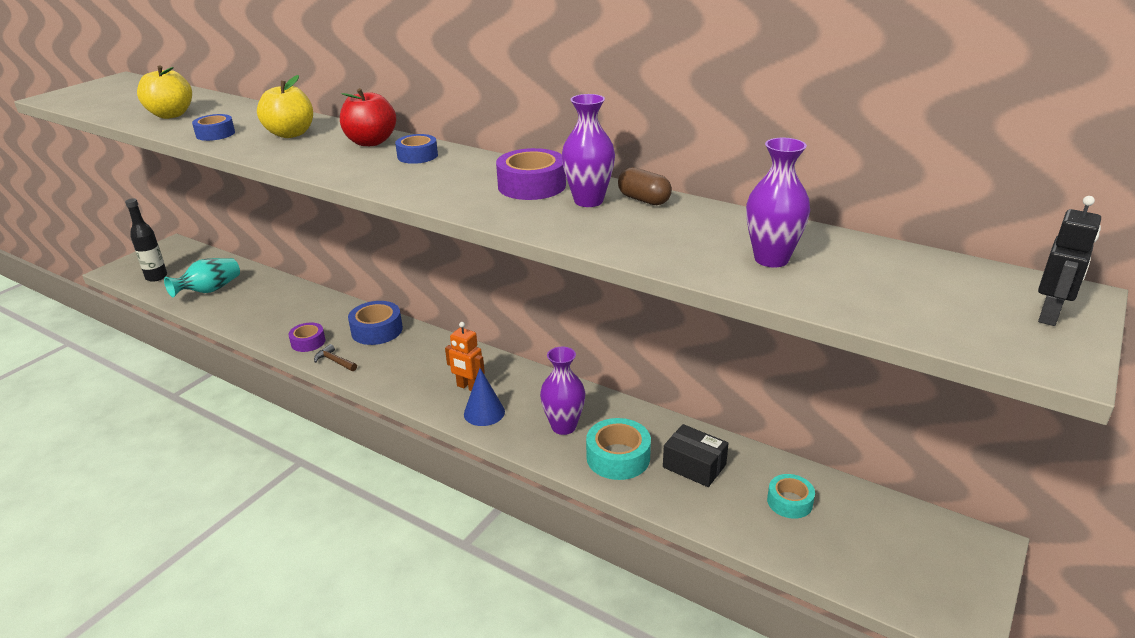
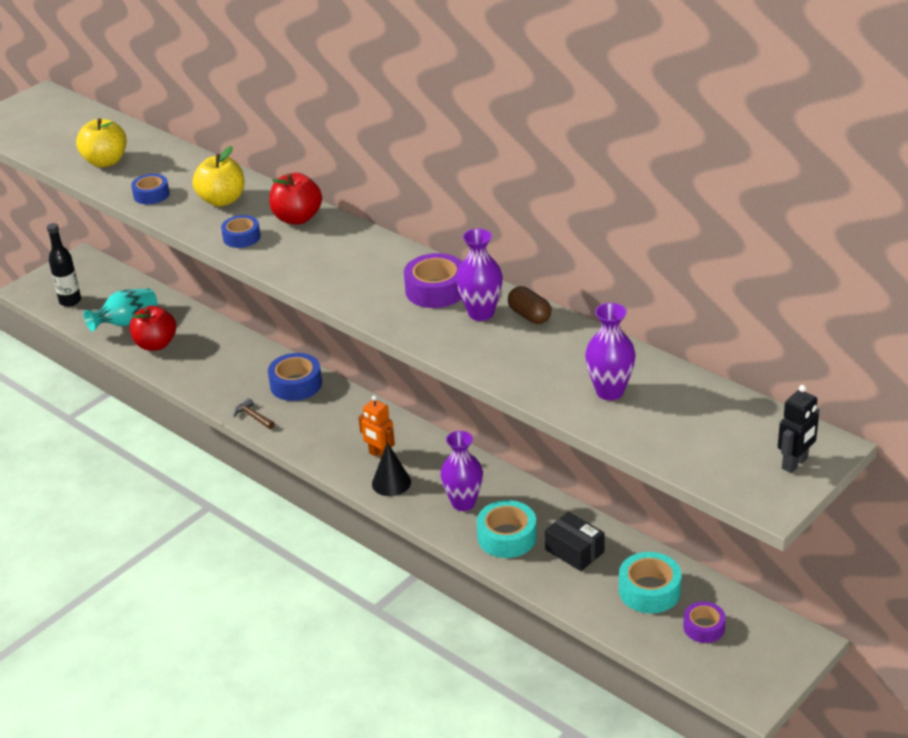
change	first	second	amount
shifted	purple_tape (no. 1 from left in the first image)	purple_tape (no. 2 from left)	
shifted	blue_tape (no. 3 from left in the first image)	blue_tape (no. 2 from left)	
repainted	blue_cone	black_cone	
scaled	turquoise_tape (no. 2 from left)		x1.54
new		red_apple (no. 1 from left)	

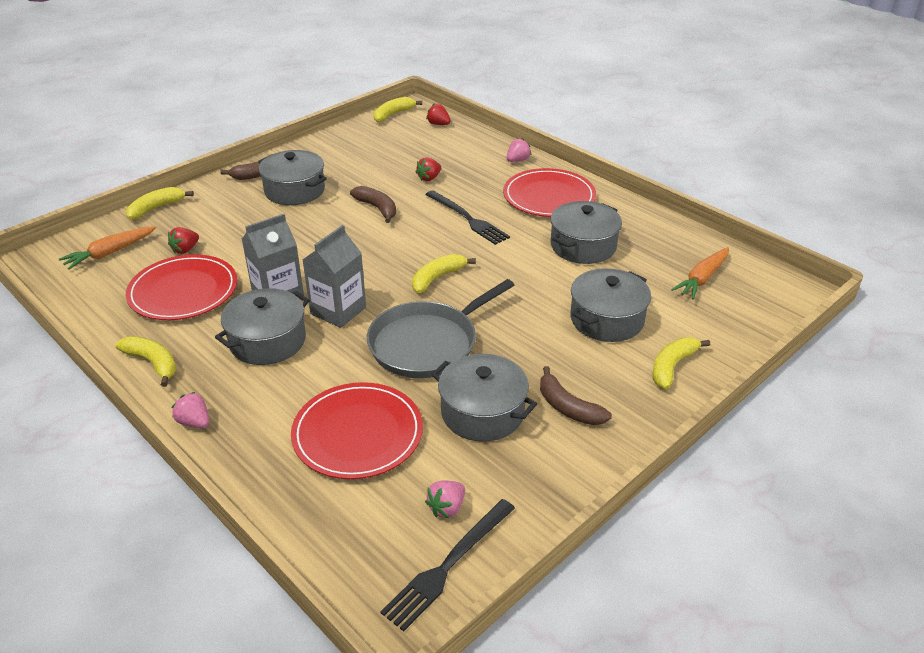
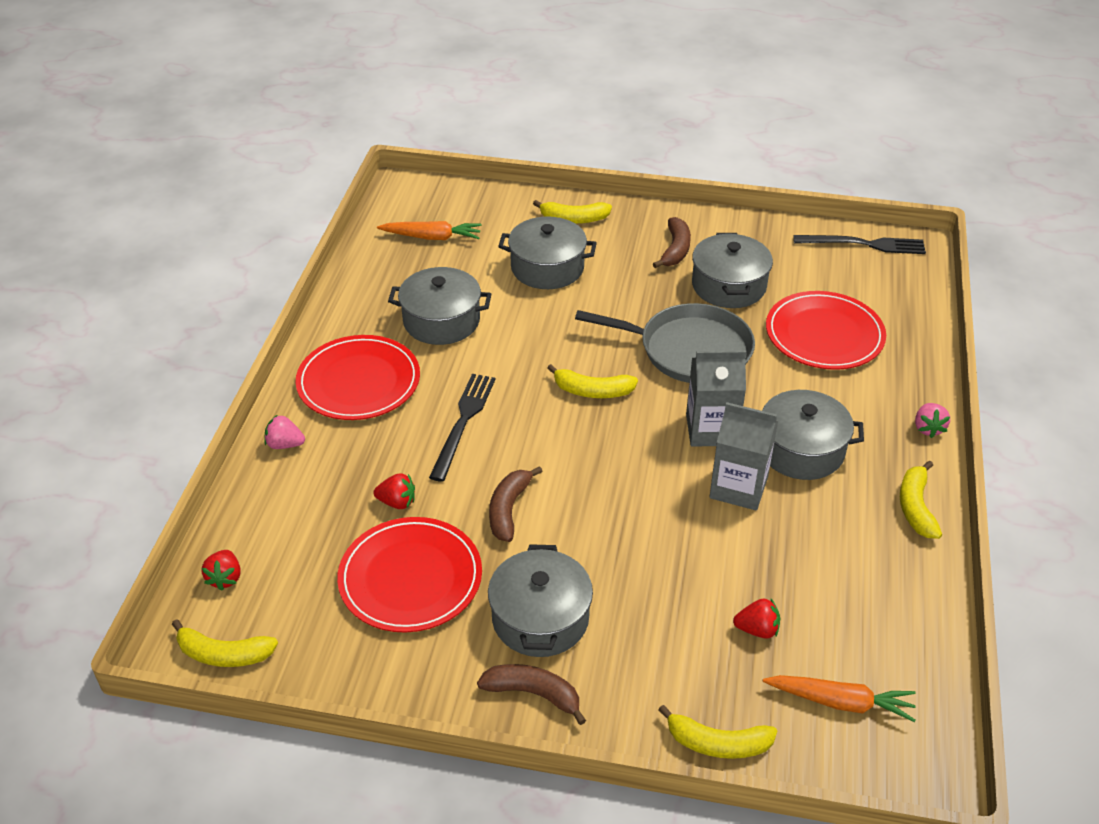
change	first	second	amount
shifted	red_plate (no. 1 from left in the first image)	red_plate (no. 2 from left)	
gone	pink_strawberry (no. 2 from left)		

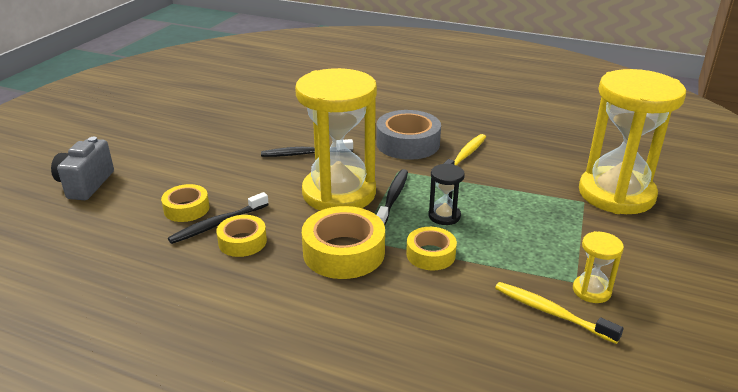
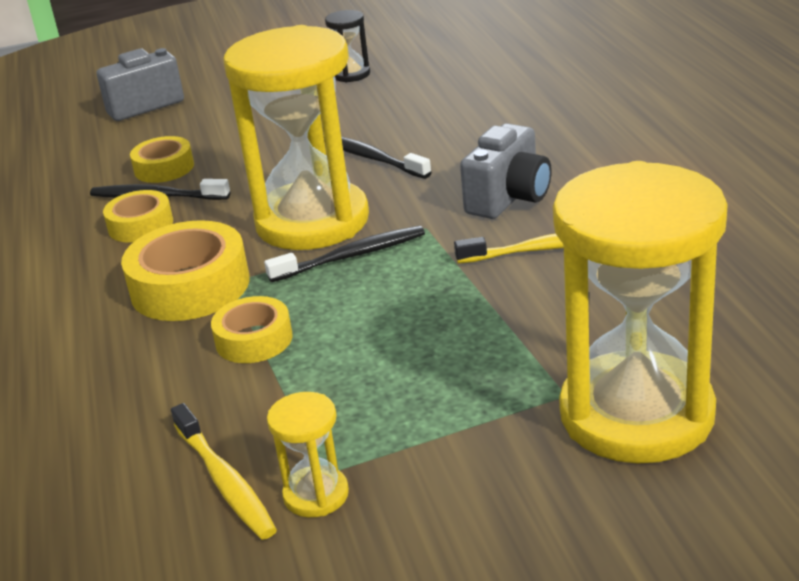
change	first	second	amount
swapped	grey_tape	grey_camera (no. 2 from left)	
shifted	black_hourglass		
rotated	yellow_toothbrush (no. 2 from left in the first image)	yellow_toothbrush (no. 1 from left)	150 degrees clockwise

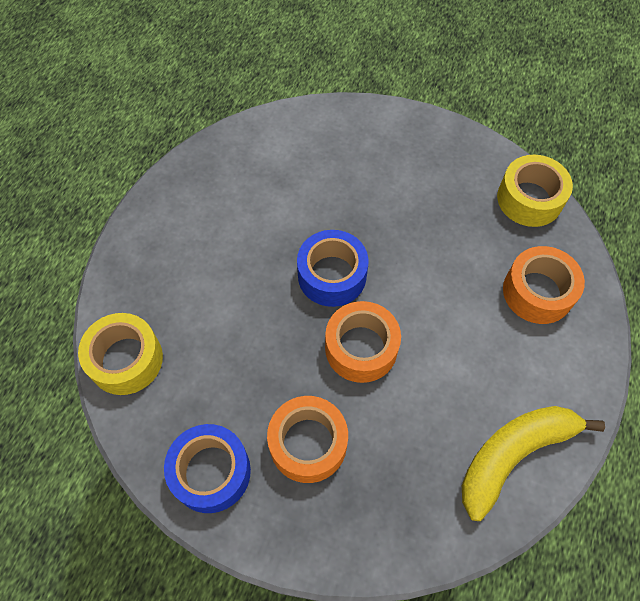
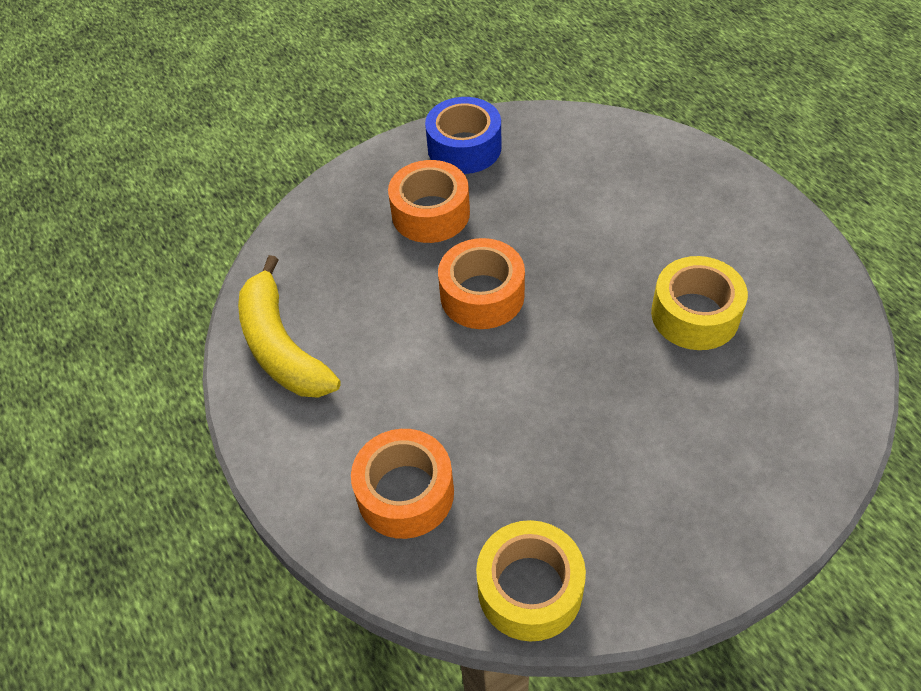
change	first	second	amount
shifted	yellow_tape (no. 1 from left in the first image)	yellow_tape (no. 2 from left)	
gone	blue_tape (no. 2 from left)		
rotated	yellow_banana		150 degrees clockwise

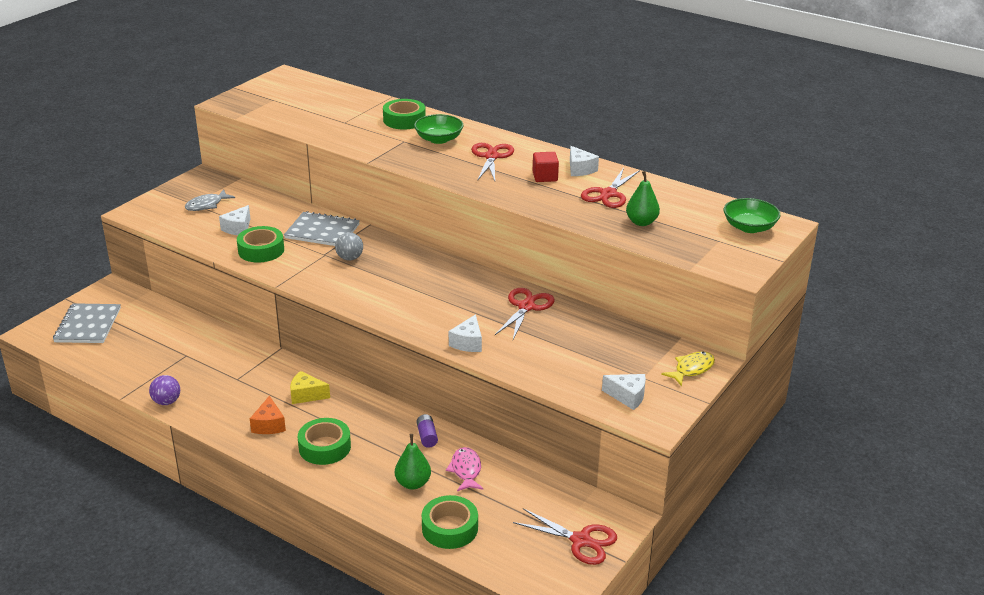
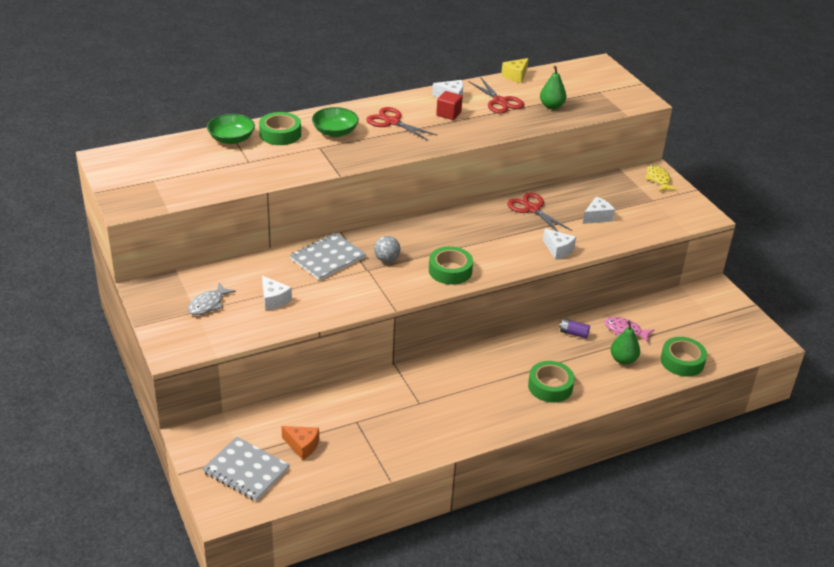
change	first	second	amount
gone	purple_ball		
rotated	grey_fish		45 degrees clockwise
shifted	green_tape (no. 1 from left in the first image)	green_tape (no. 2 from left)	
shifted	orange_cheese		
shifted	yellow_cheese		
gone	red_scissors (no. 3 from left)		
shifted	white_cheese (no. 4 from left)		
shifted	green_bowl (no. 2 from left in the first image)	green_bowl (no. 1 from left)	

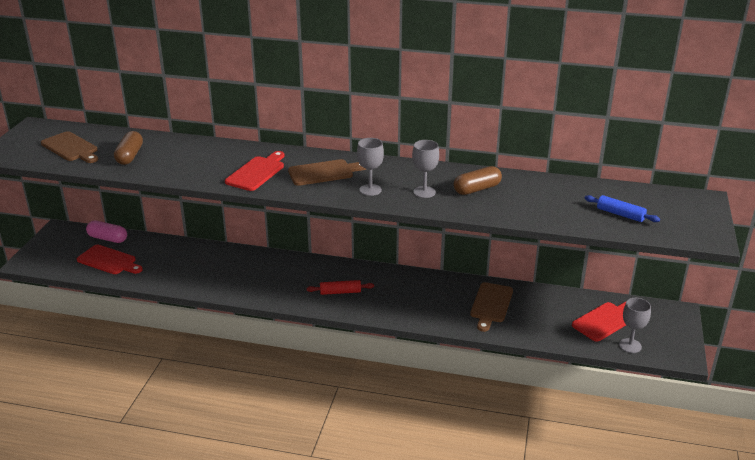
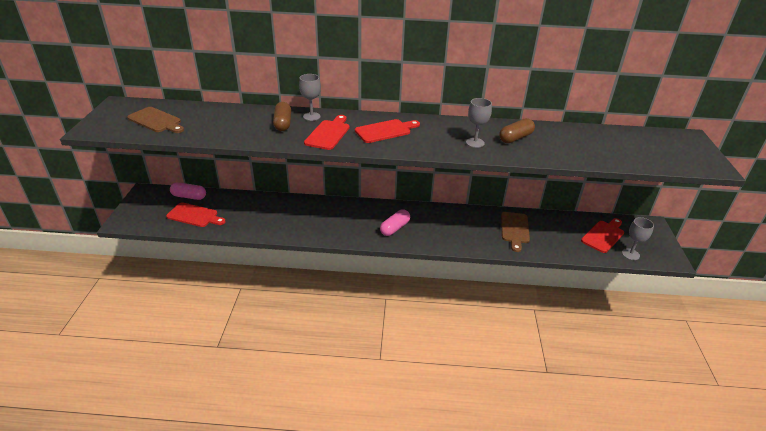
change	first	second	amount
shifted	brown_capsule (no. 1 from left)		
repainted	brown_cutting_board (no. 2 from left)	red_cutting_board (no. 3 from left)	
swapped	red_rolling_pin	pink_capsule (no. 2 from left)	
shifted	grey_goblet (no. 1 from left)		
gone	blue_rolling_pin		

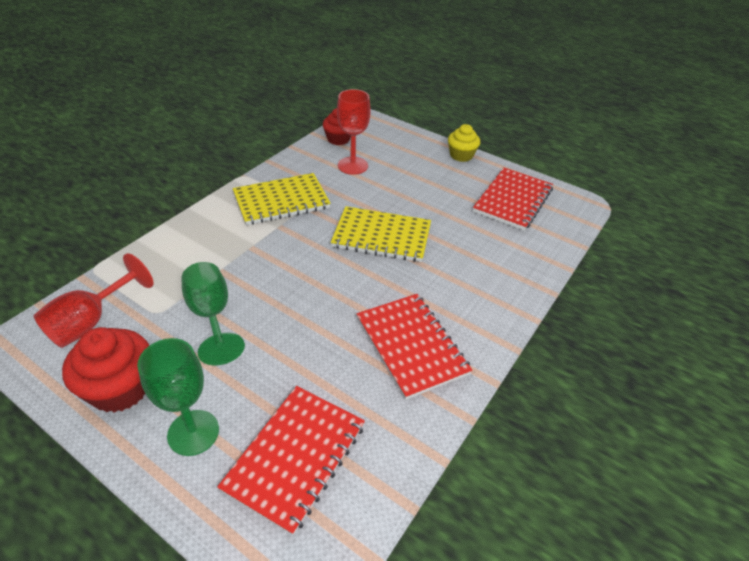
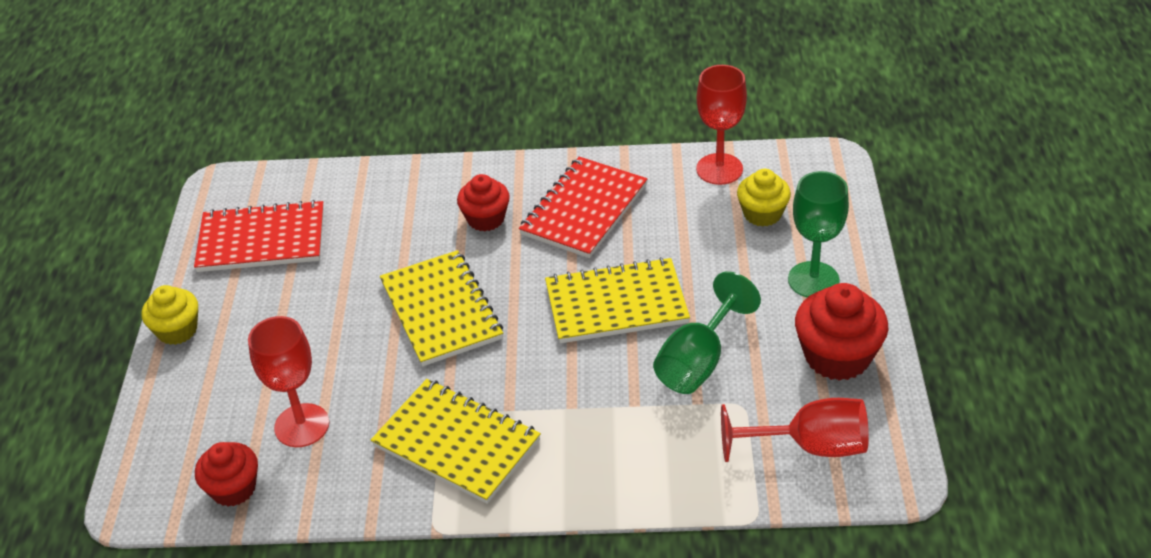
change	first	second	amount
swapped	red_notebook (no. 1 from left)	yellow_cupcake (no. 2 from left)	
new		red_cupcake (no. 2 from left)	
new		yellow_notebook (no. 3 from left)	
new		red_goblet (no. 2 from left)	

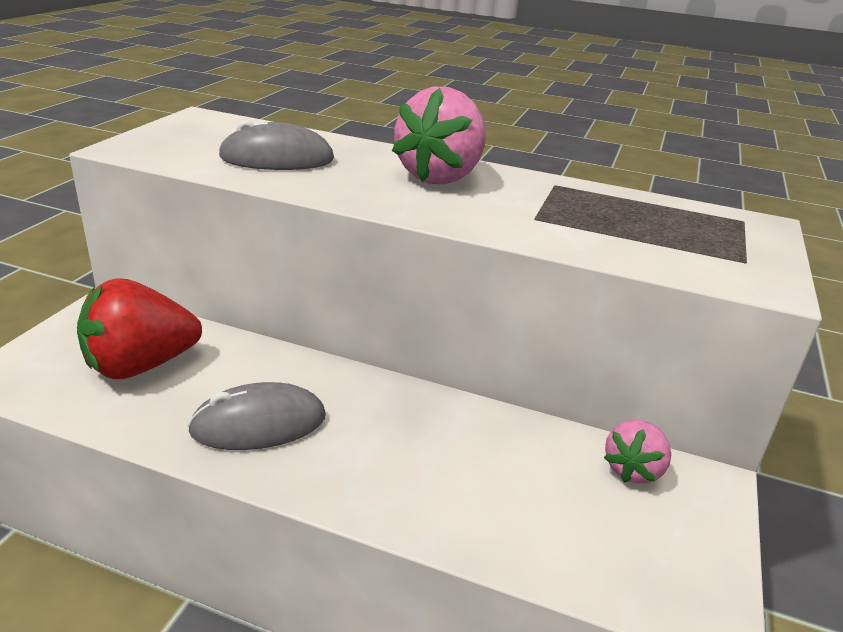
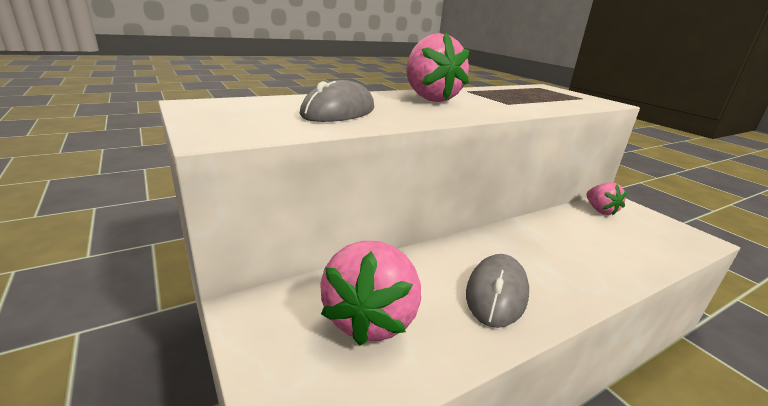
change	first	second	amount
repainted	red_strawberry	pink_strawberry (no. 1 from left)	

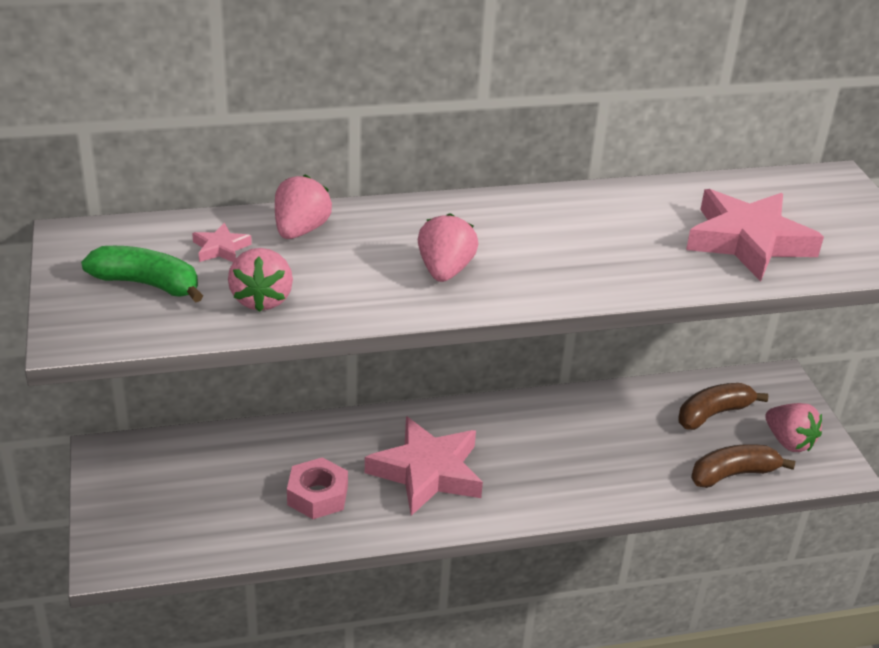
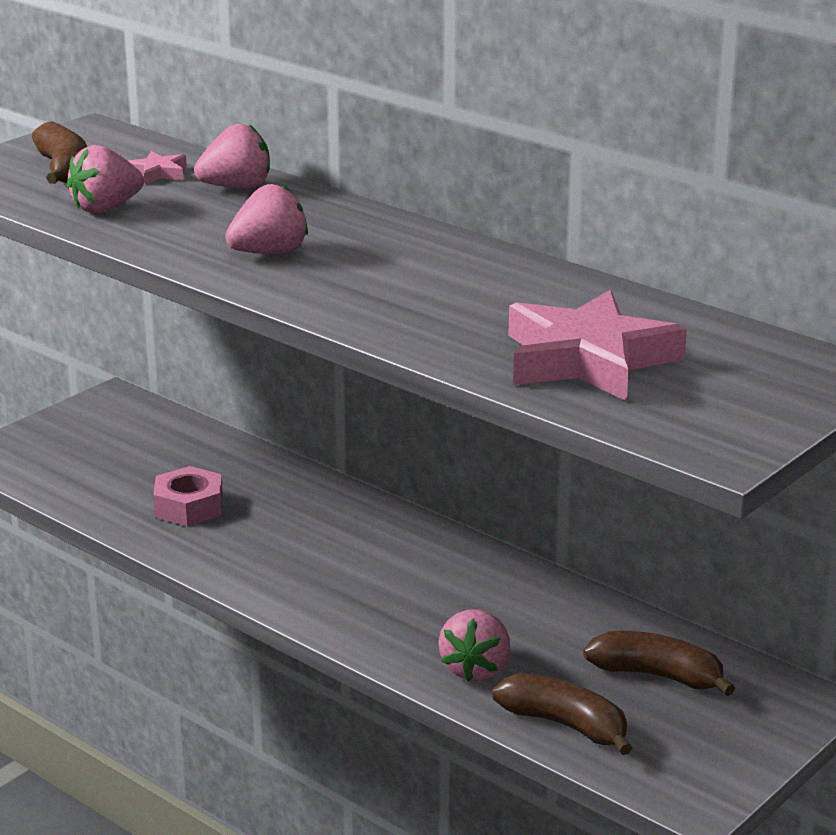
change	first	second	amount
repainted	green_banana	brown_banana (no. 1 from left)	
gone	pink_star (no. 2 from left)		
shifted	pink_strawberry (no. 4 from left)		

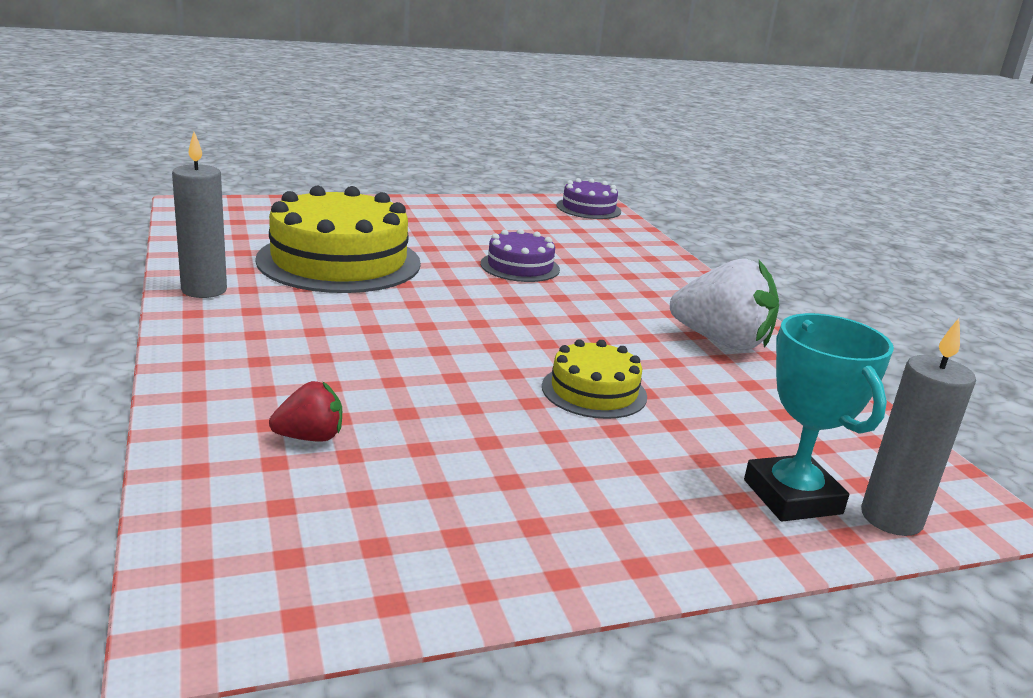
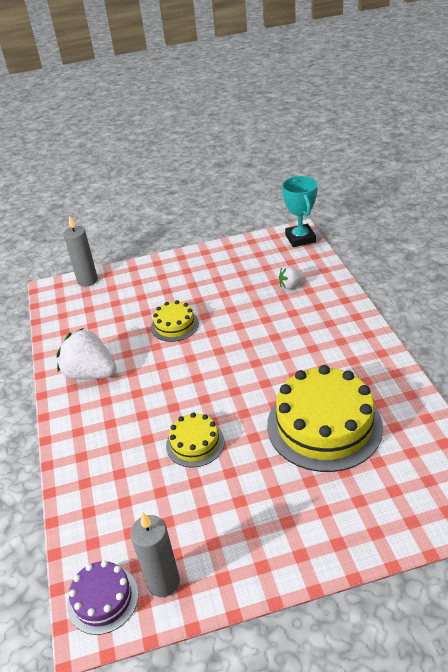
change	first	second	amount
shifted	grey_candle (no. 1 from left in the first image)	grey_candle (no. 2 from left)	
repainted	red_strawberry	white_strawberry (no. 2 from left)	
repainted	purple_cake (no. 1 from left)	yellow_cake (no. 2 from left)	
shifted	turquoise_trophy		

